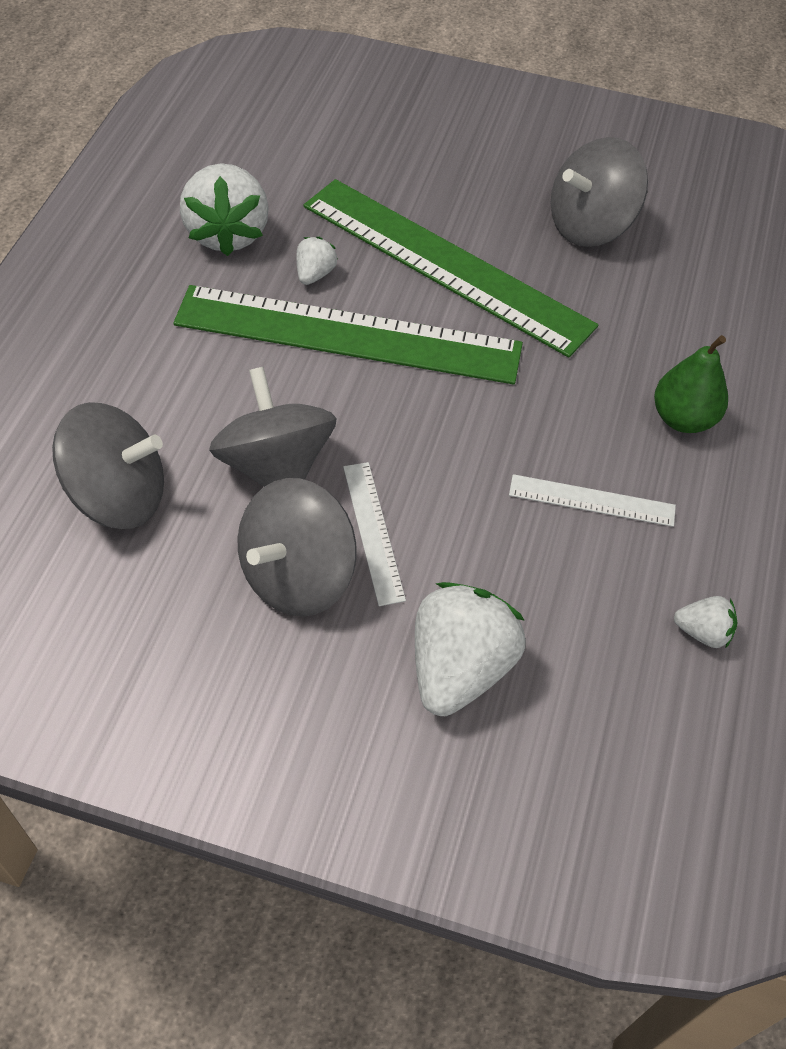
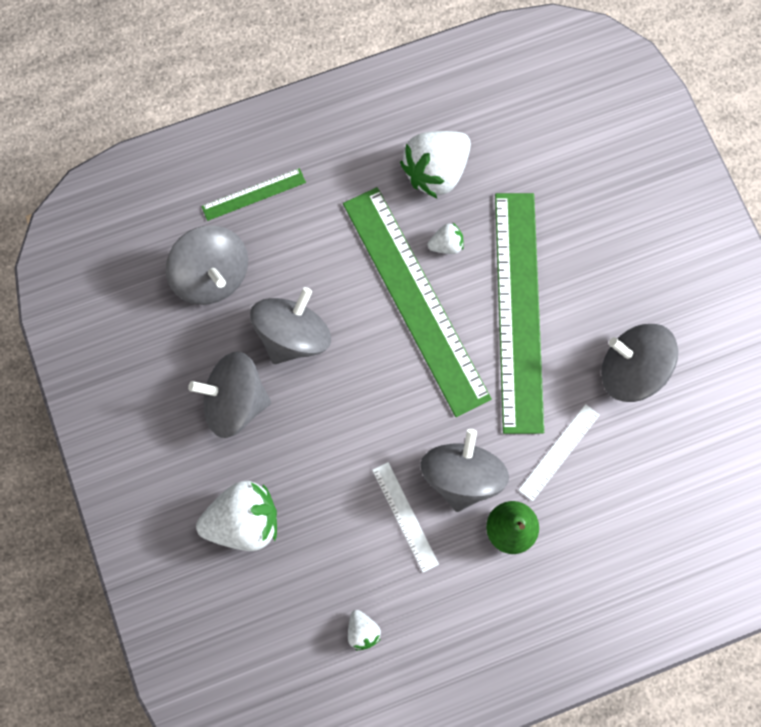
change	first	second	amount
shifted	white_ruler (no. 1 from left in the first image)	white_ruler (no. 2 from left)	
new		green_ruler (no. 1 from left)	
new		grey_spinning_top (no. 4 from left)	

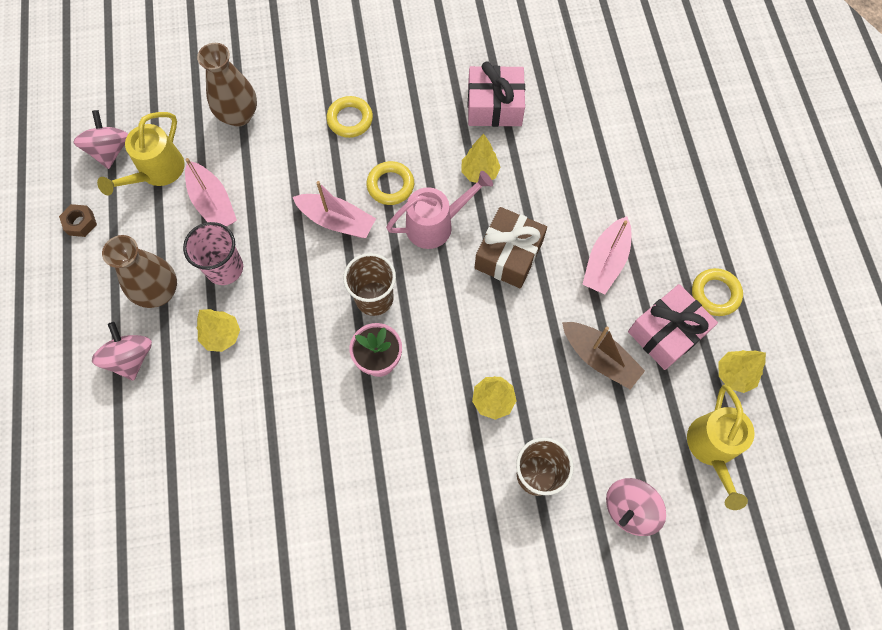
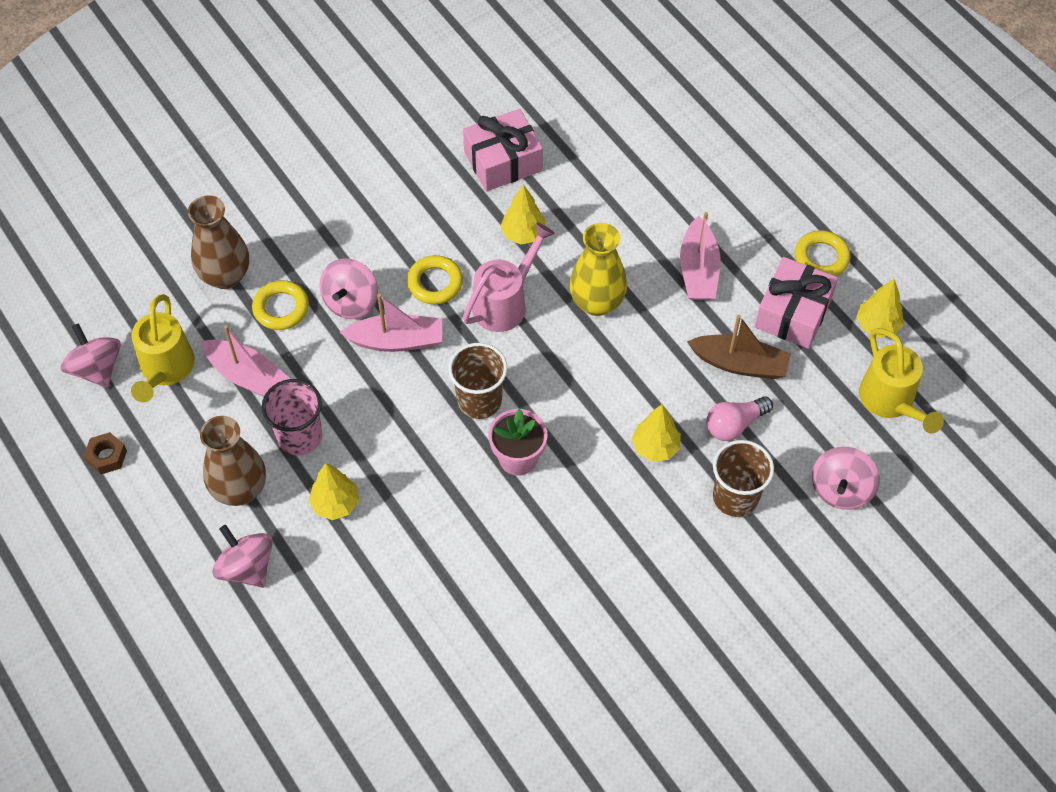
change	first	second	amount
shifted	yellow_ring (no. 1 from left)		
swapped	brown_gift	yellow_vase	
new		pink_spinning_top (no. 3 from left)	
new		pink_light_bulb	

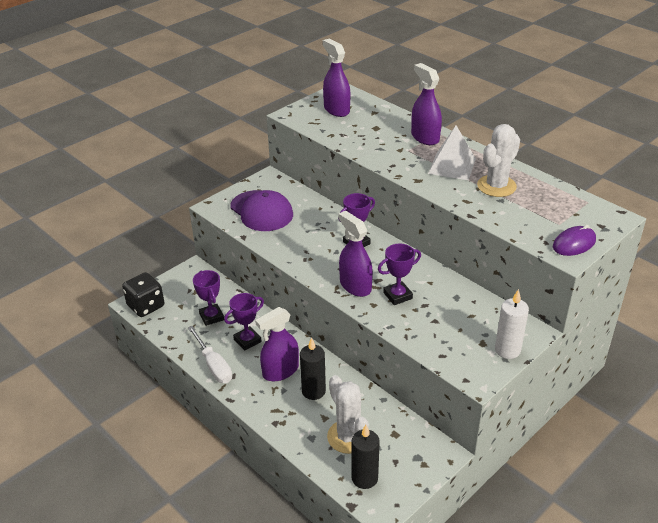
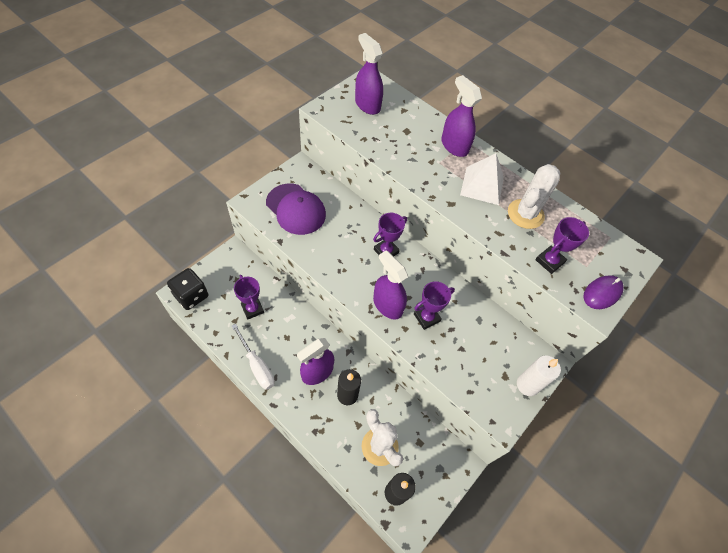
change	first	second	amount
shifted	purple_trophy (no. 2 from left in the first image)	purple_trophy (no. 4 from left)	

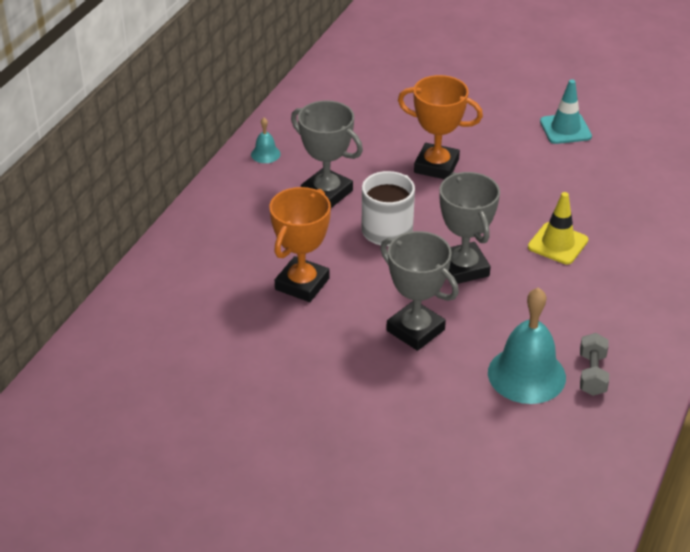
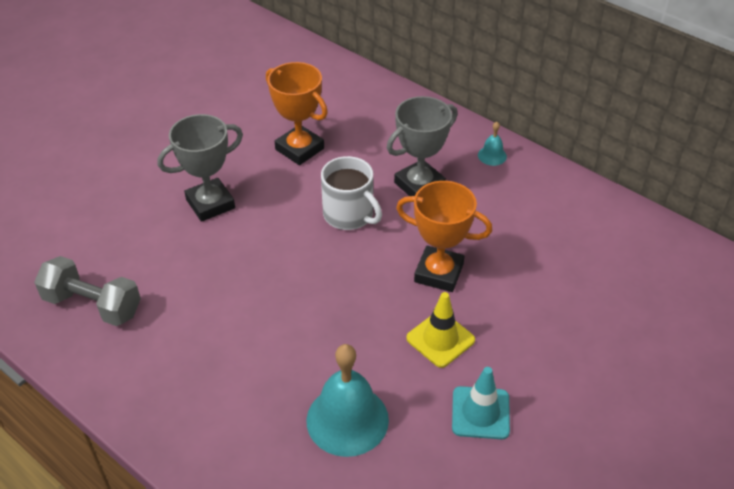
change	first	second	amount
rotated	orange_trophy (no. 2 from left)		75 degrees clockwise
gone	grey_trophy (no. 3 from left)		
shifted	turquoise_bell (no. 2 from left in the first image)	turquoise_bell (no. 1 from left)	
shifted	yellow_traffic_cone		
scaled	grey_dumbbell		x1.61

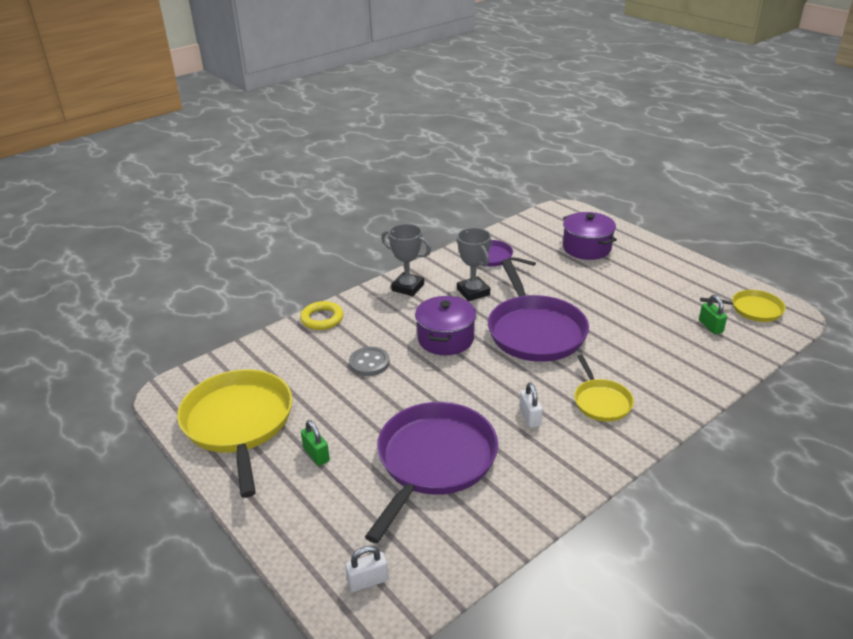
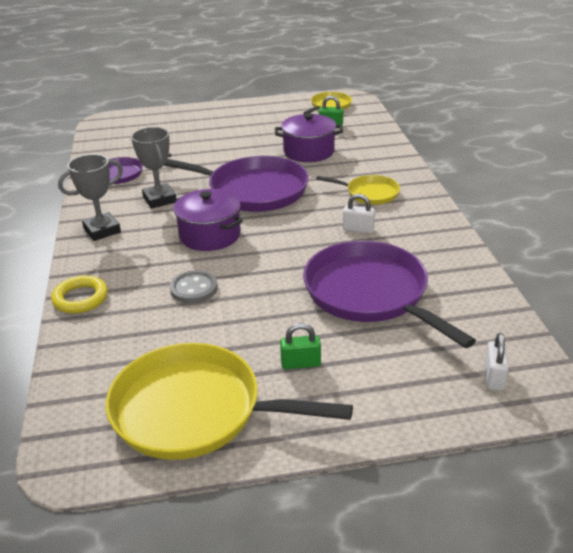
change	first	second	amount
rotated	grey_trophy (no. 2 from left)		60 degrees clockwise
shifted	purple_pot (no. 2 from left)		

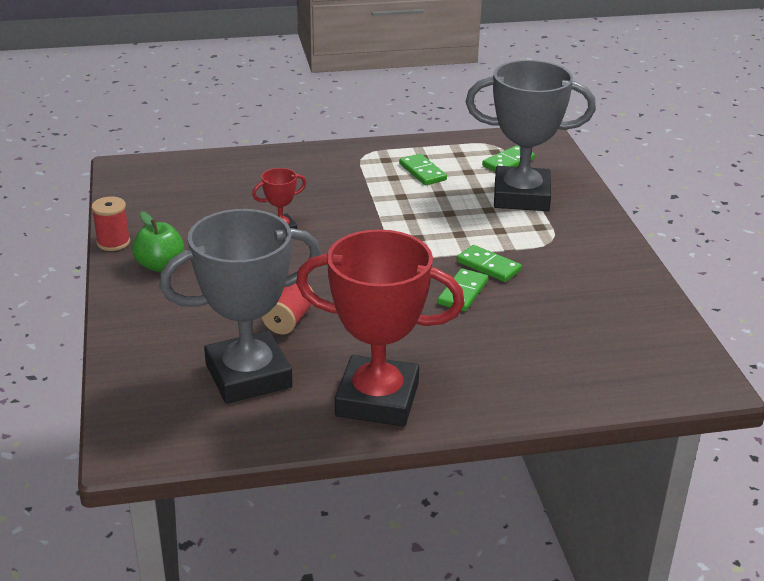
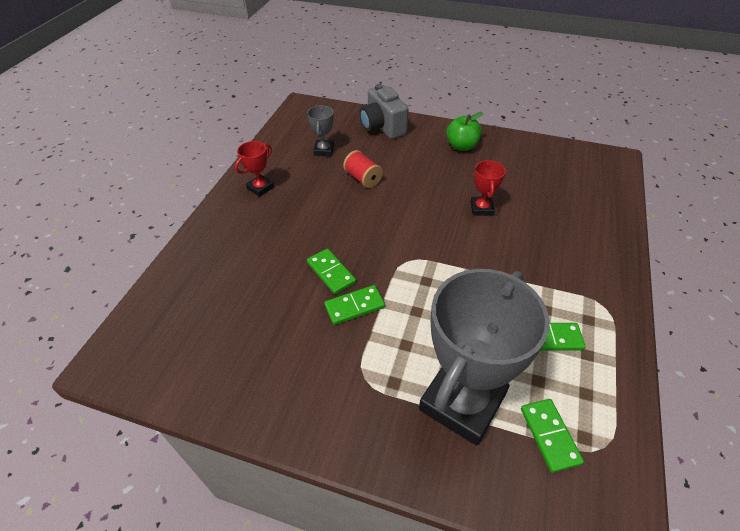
change	first	second	amount
gone	red_spool (no. 1 from left)		
scaled	grey_trophy (no. 1 from left)		x0.44
scaled	red_trophy (no. 2 from left in the first image)	red_trophy (no. 1 from left)	x0.44
new		grey_camera	

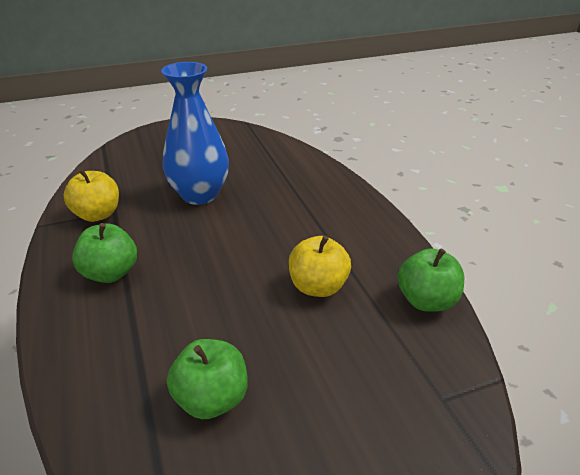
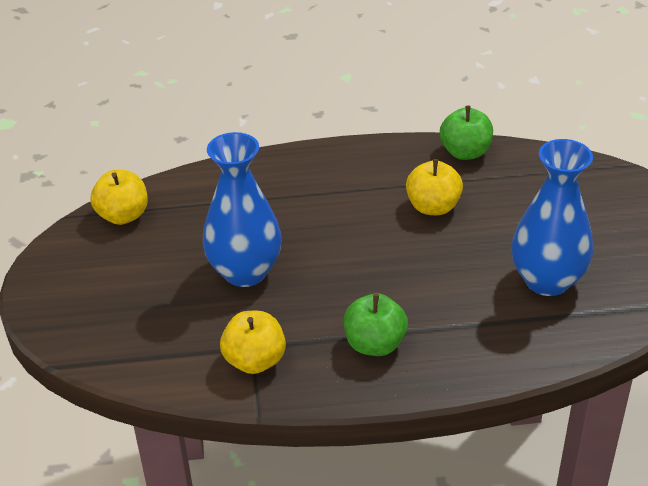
change	first	second	amount
swapped	green_apple (no. 2 from left)	blue_vase (no. 2 from left)	
new		yellow_apple (no. 1 from left)	

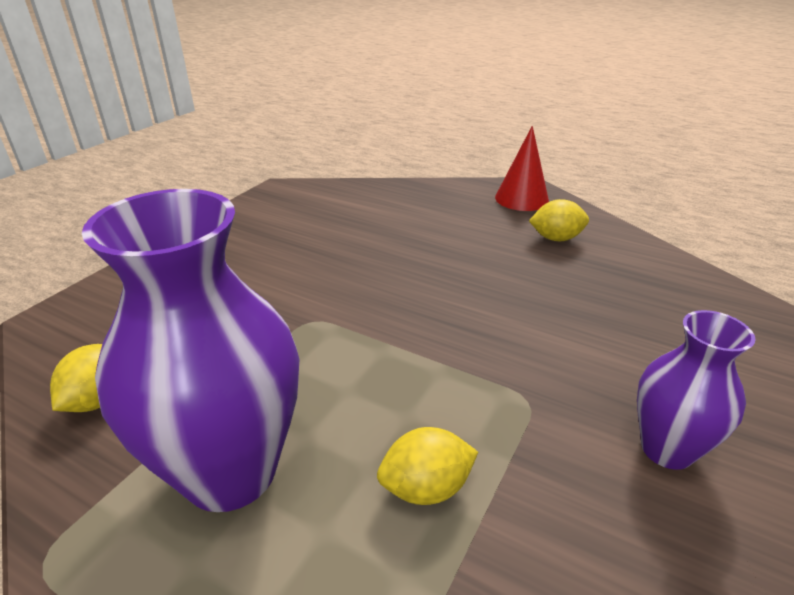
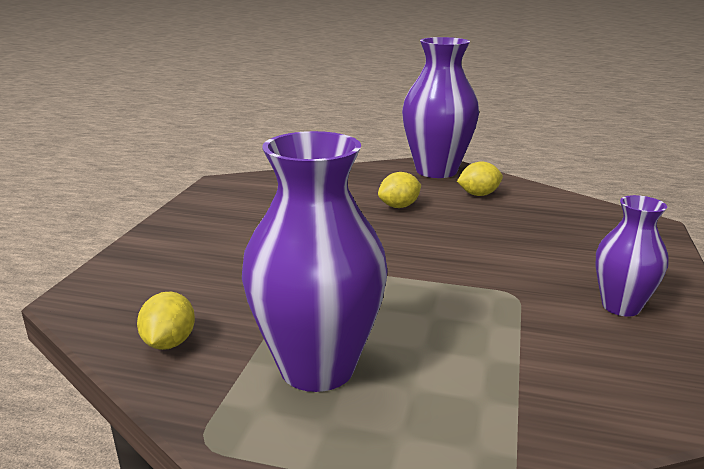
change	first	second	amount
shifted	yellow_lemon (no. 2 from left)		
swapped	red_cone	purple_vase (no. 2 from left)	

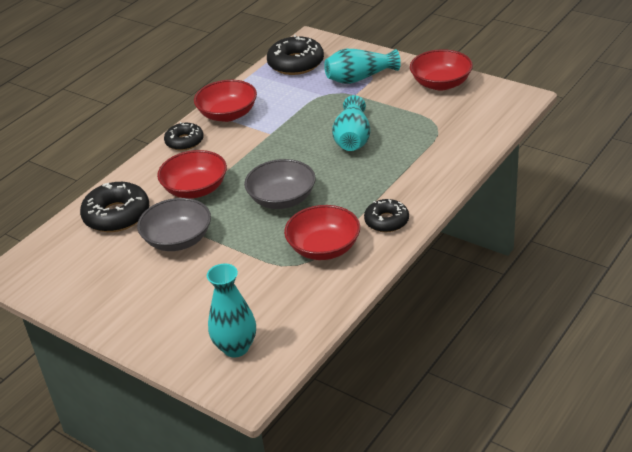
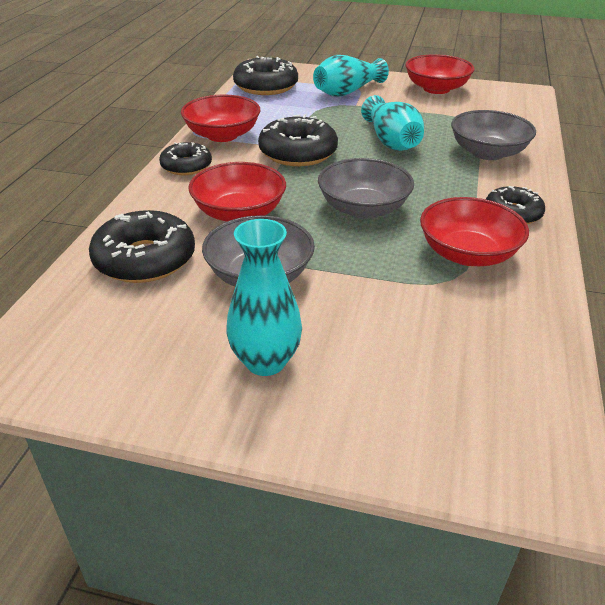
change	first	second	amount
shifted	turquoise_vase (no. 1 from left)		
new		black_donut (no. 4 from left)	
new		grey_bowl (no. 3 from left)	

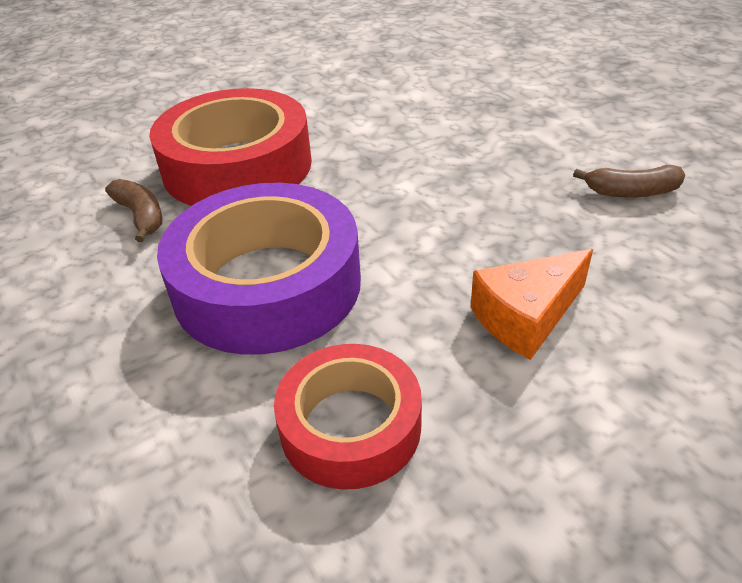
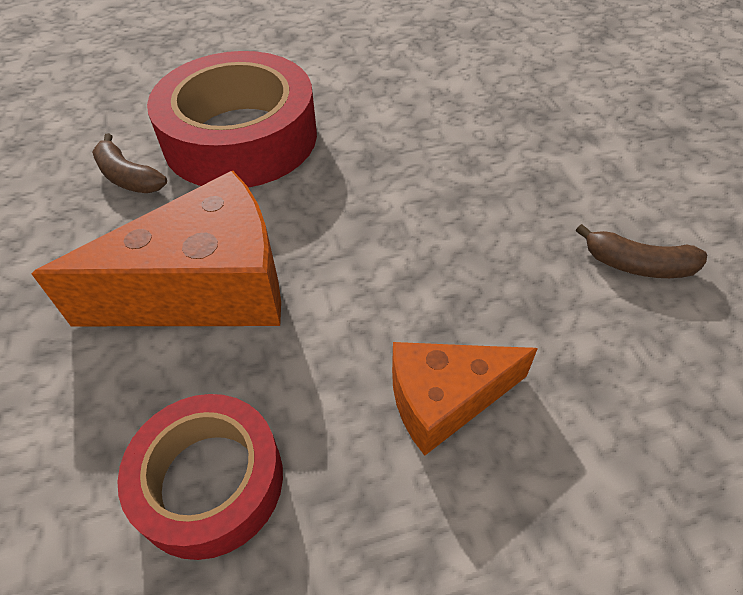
change	first	second	amount
rotated	brown_banana (no. 1 from left)		150 degrees clockwise
swapped	purple_tape	orange_cheese (no. 1 from left)	

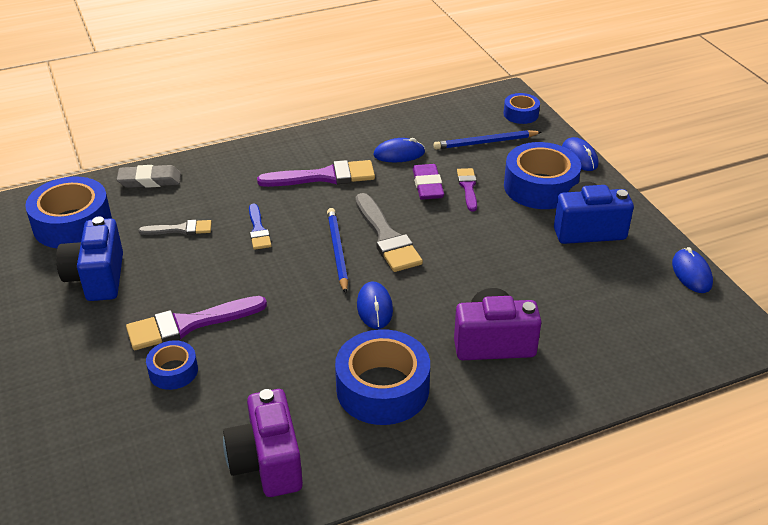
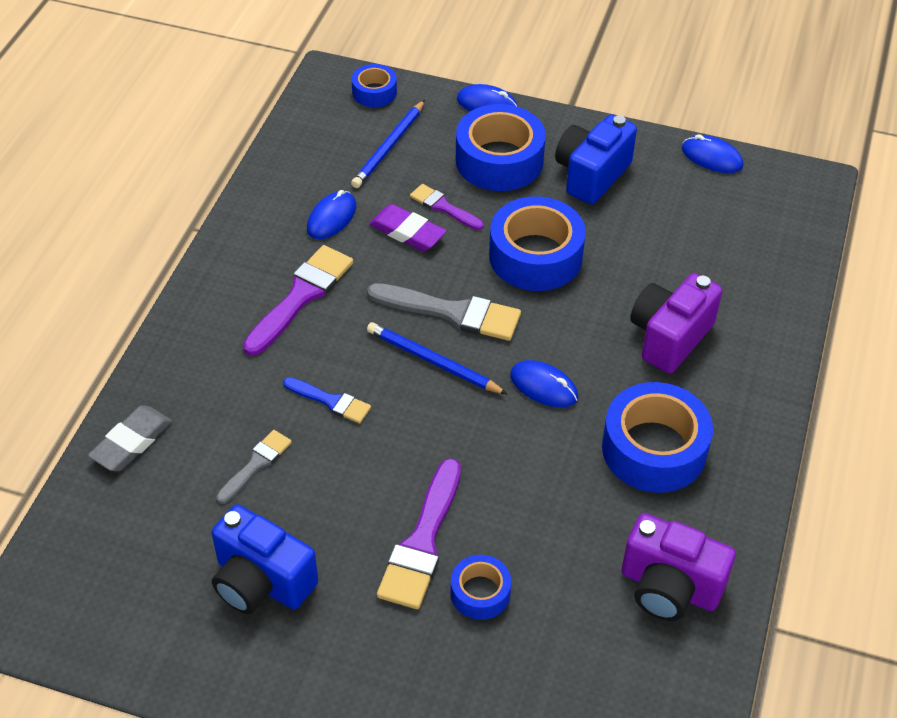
change	first	second	amount
shifted	blue_tape (no. 1 from left in the first image)	blue_tape (no. 4 from left)	

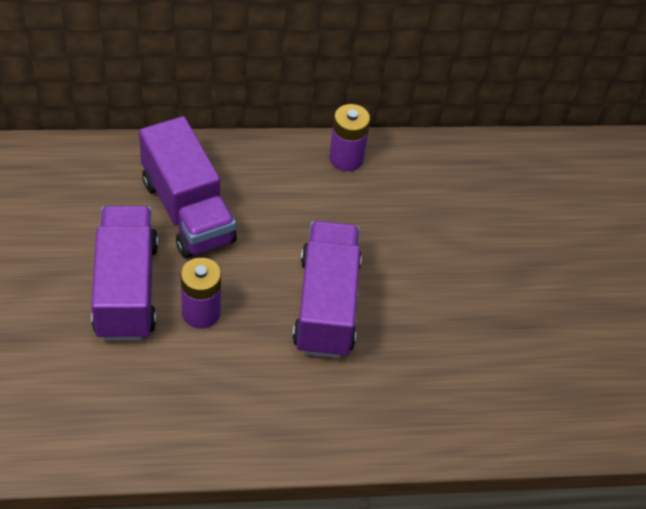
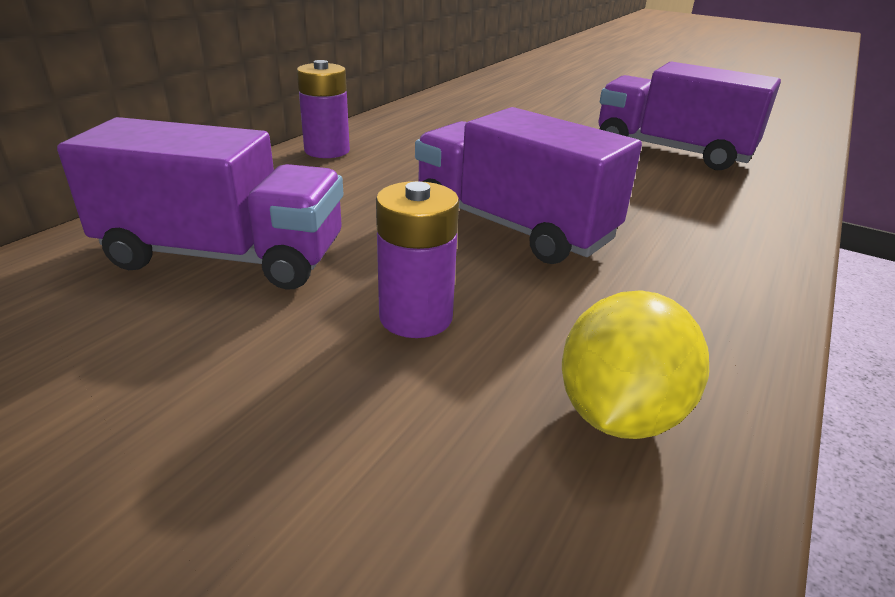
change	first	second	amount
shifted	purple_truck (no. 1 from left in the first image)	purple_truck (no. 3 from left)	
new		yellow_lemon	

